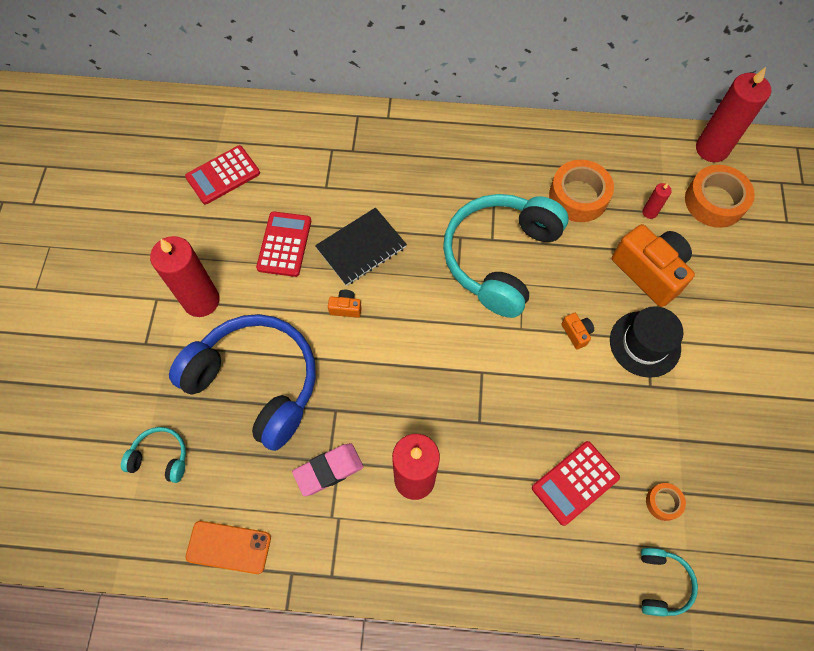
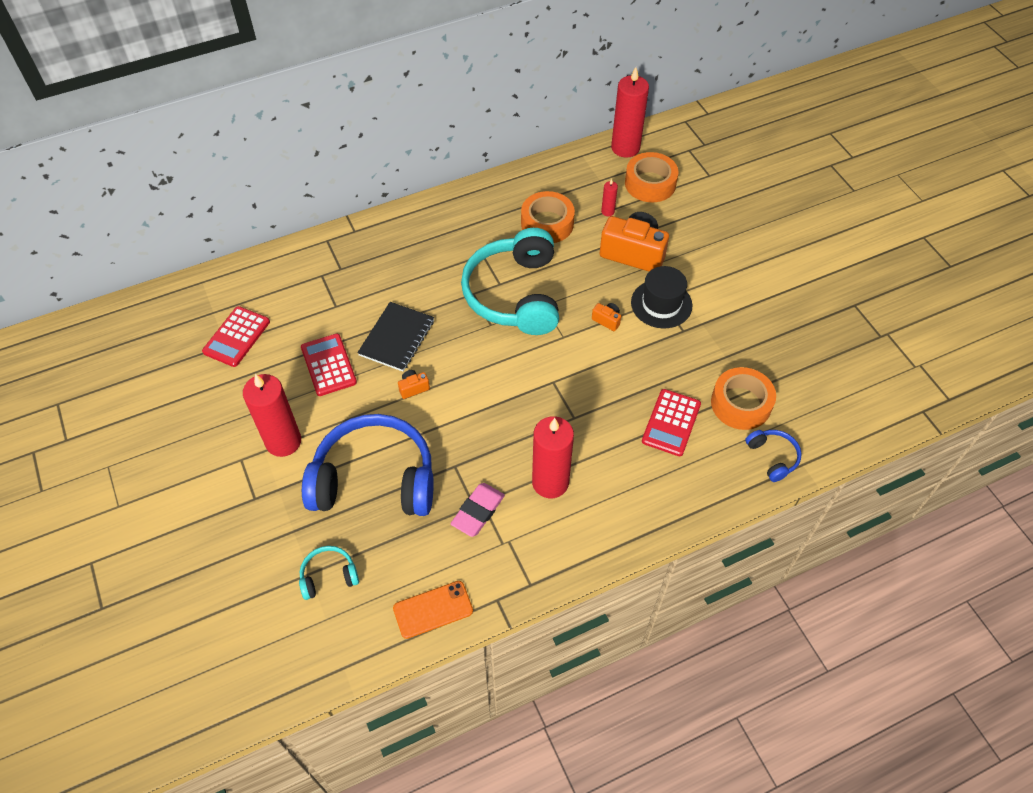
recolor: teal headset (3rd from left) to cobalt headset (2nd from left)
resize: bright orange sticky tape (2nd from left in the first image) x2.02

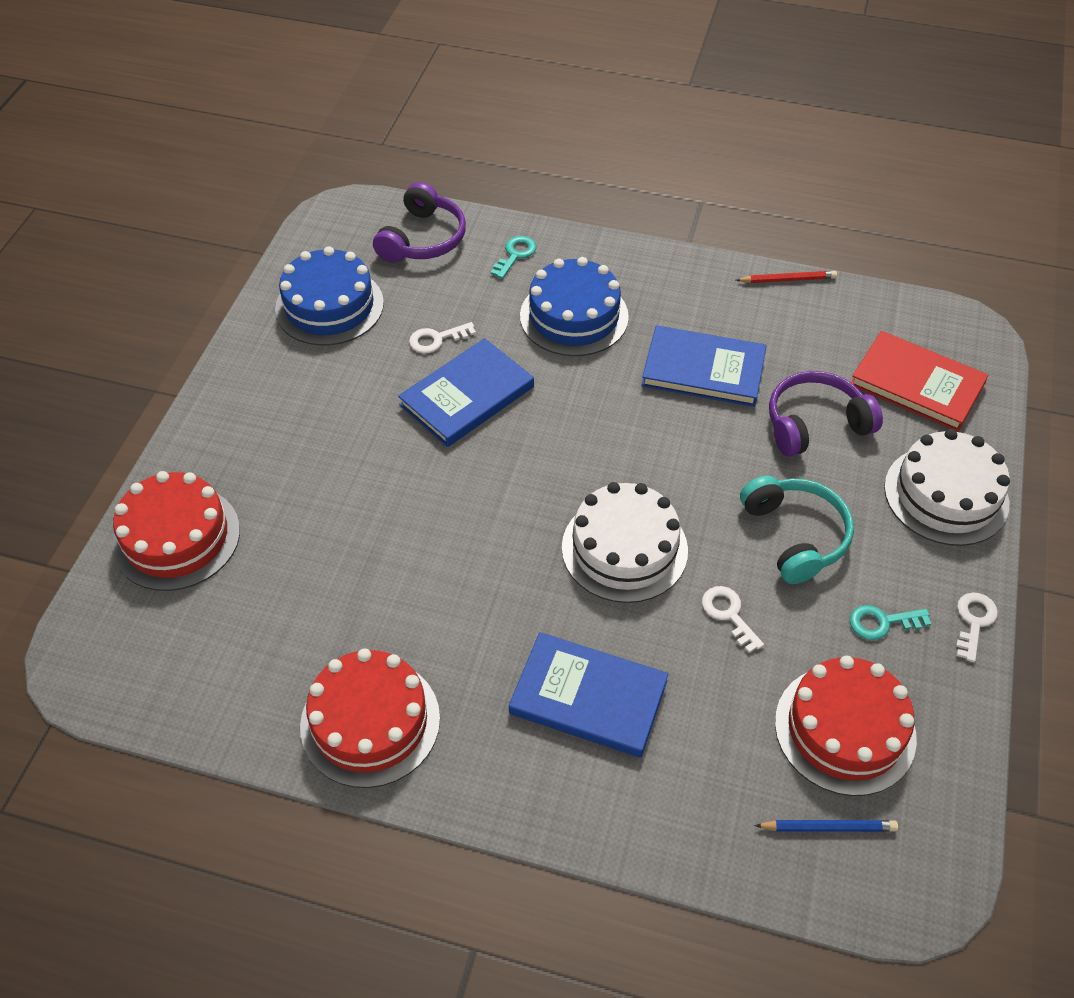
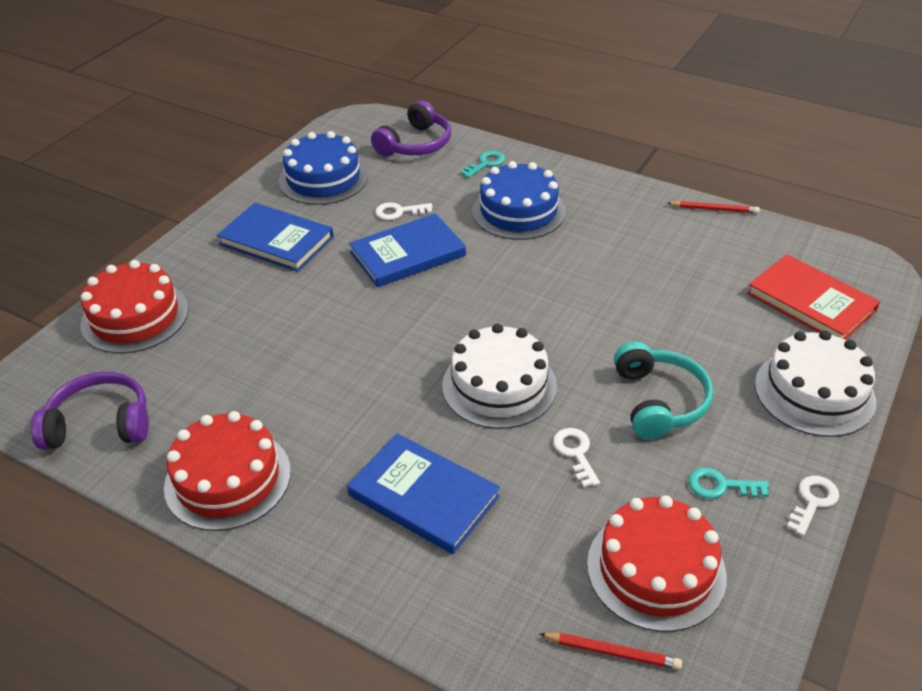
move: cobalt book (3rd from left in the first image) to cobalt book (1st from left); royal purple headset (2nd from left in the first image) to royal purple headset (1st from left)
recolor: cobalt wooden pencil to red wooden pencil (1st from left)

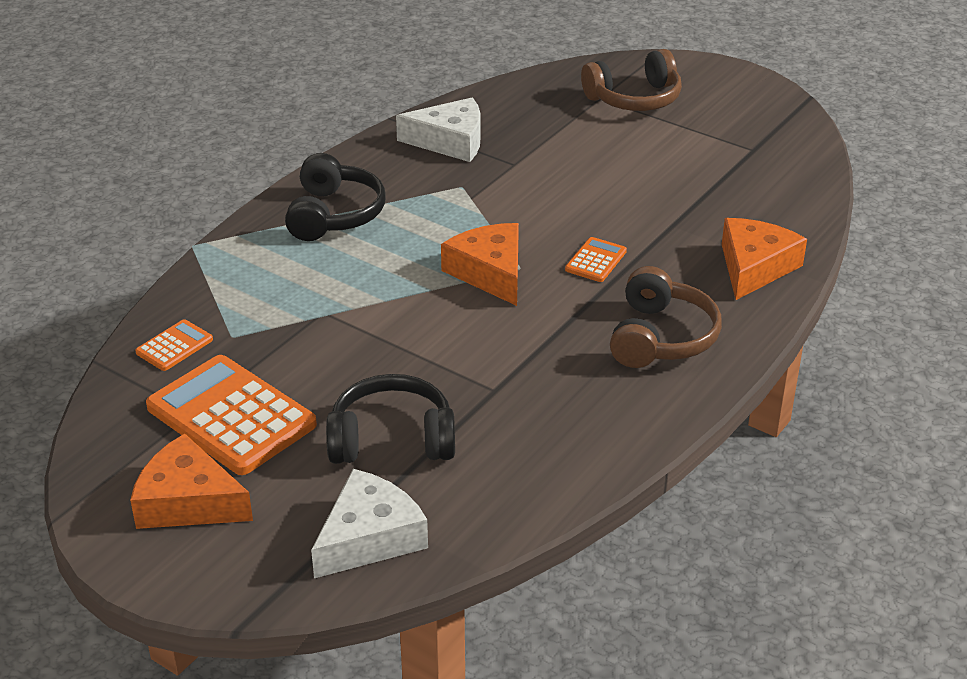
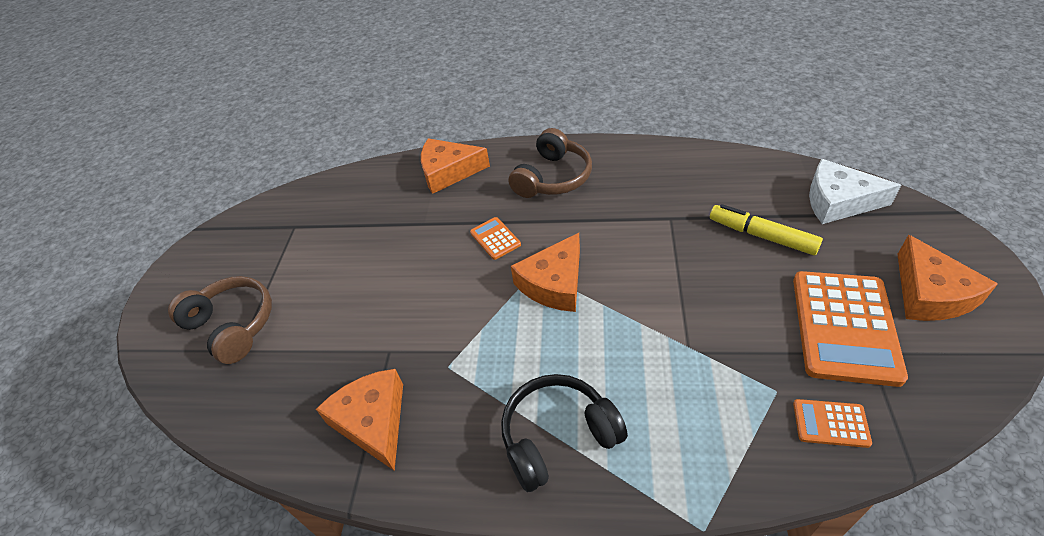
replace: ebony headset (2nd from left) to yellow felt pen
recolor: pure white piece of cheese (2nd from left) to bright orange piece of cheese (1st from left)
rotate: bright orange adding machine (3rd from left in the first image) 60 degrees clockwise; dark brown headset (2nd from left) 135 degrees clockwise

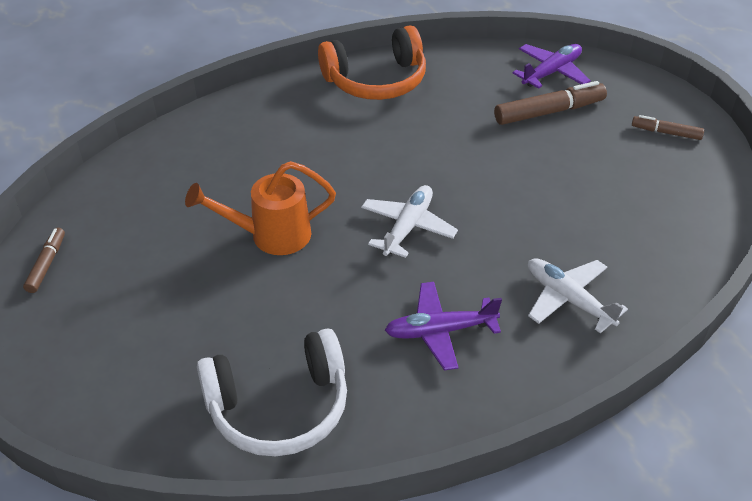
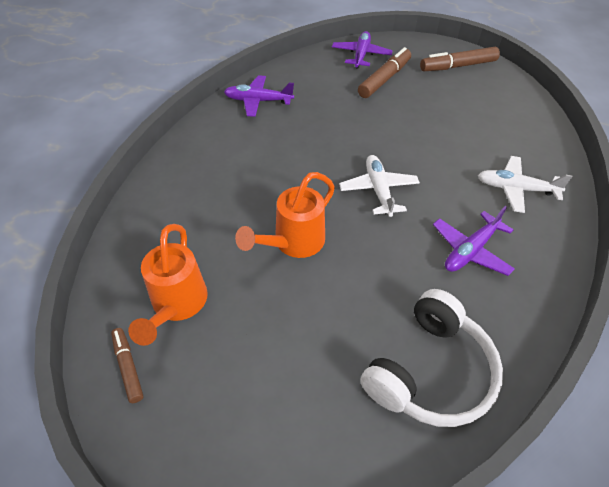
insert: bright orange watering pot (1st from left)
replace: bright orange headset to royal purple toy plane (1st from left)
resize: dark brown felt pen (3rd from left) x1.73

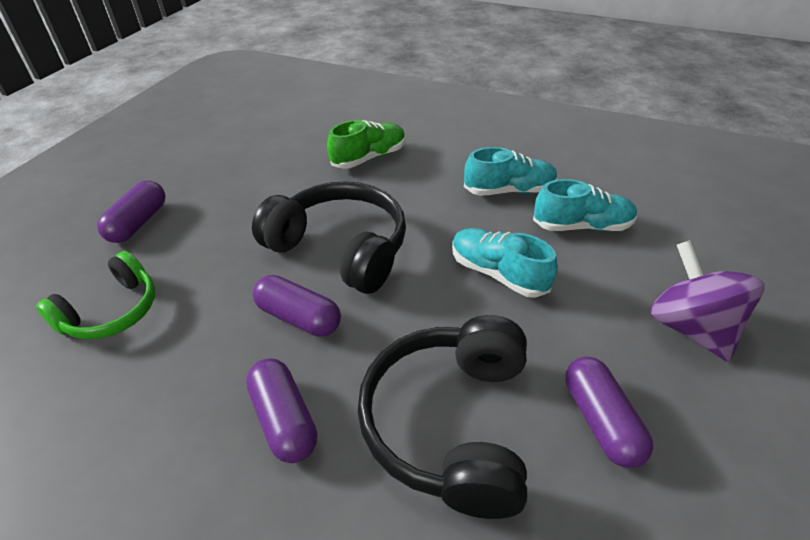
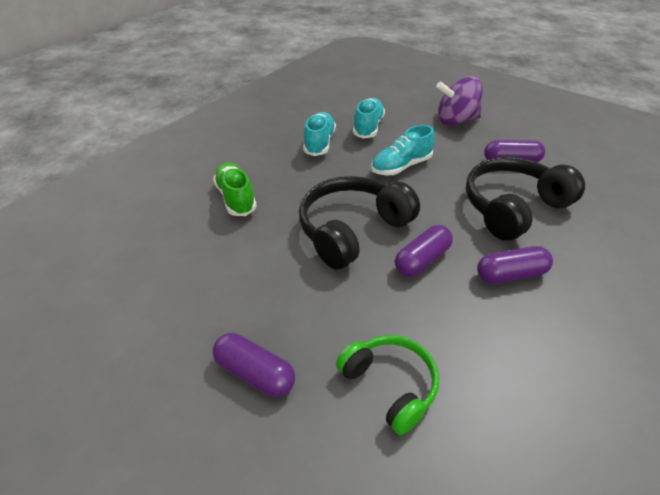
rotate: ebony headset (2nd from left) 120 degrees clockwise

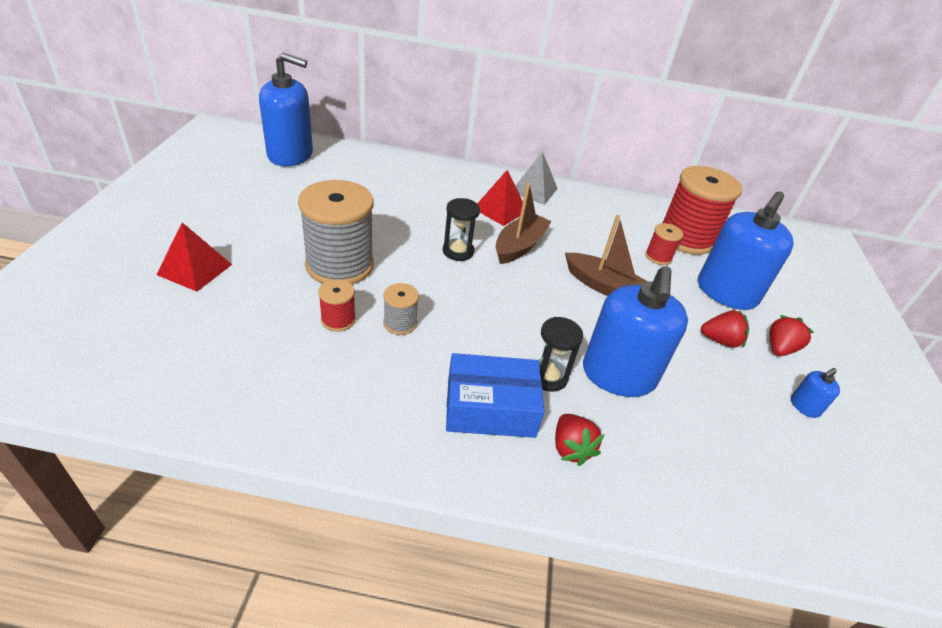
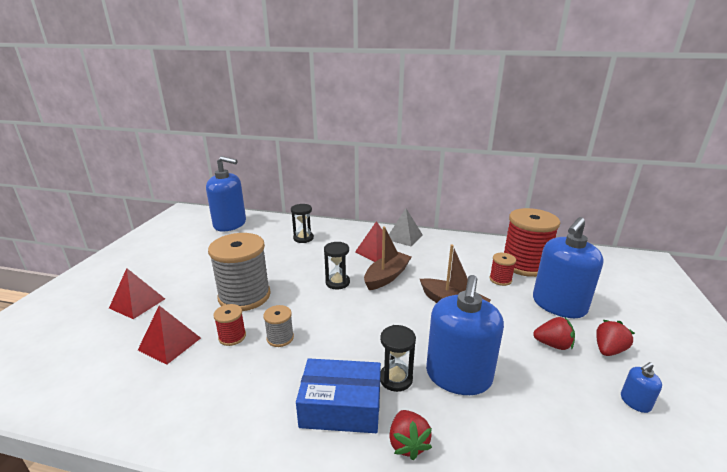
insert: ebony hourglass (1st from left); red pyramid (2nd from left)

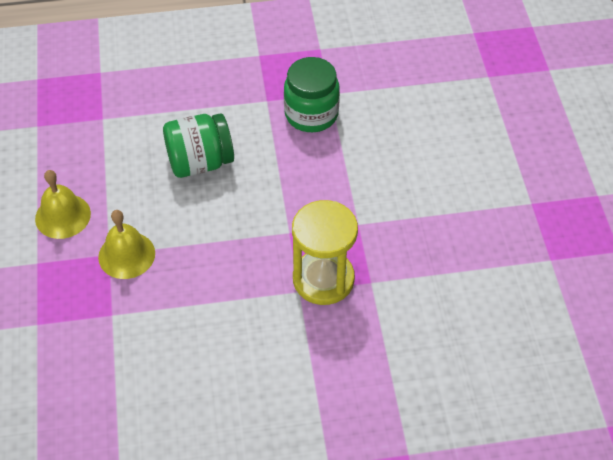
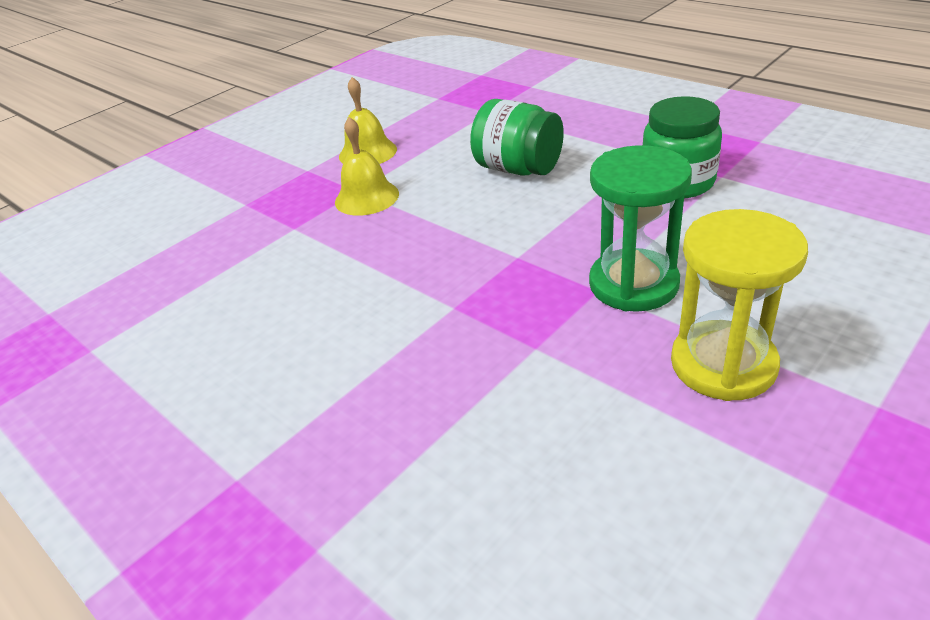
insert: leaf-green hourglass
move: yellow hourglass

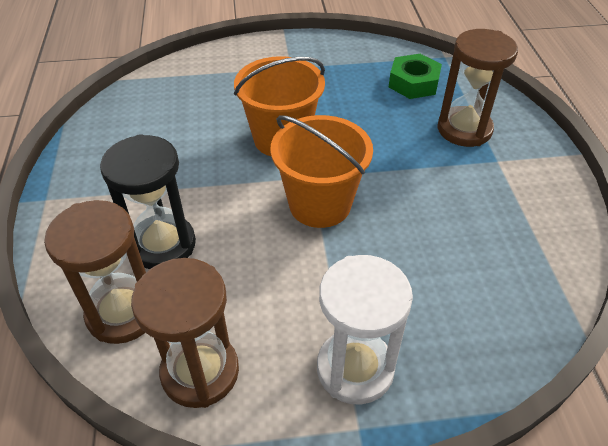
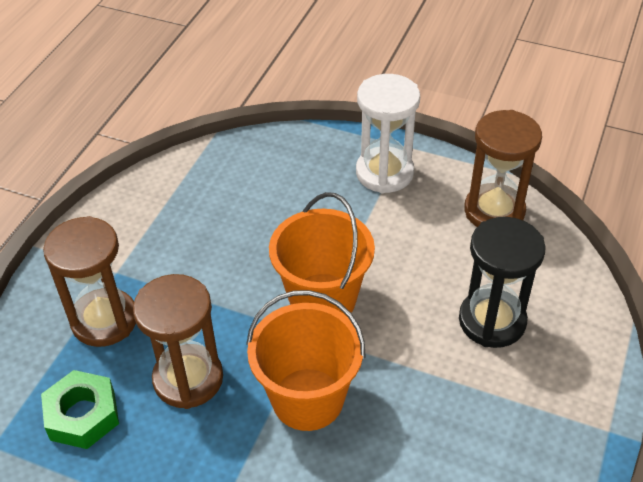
move: dark brown hourglass (1st from left in the first image) to dark brown hourglass (2nd from left)

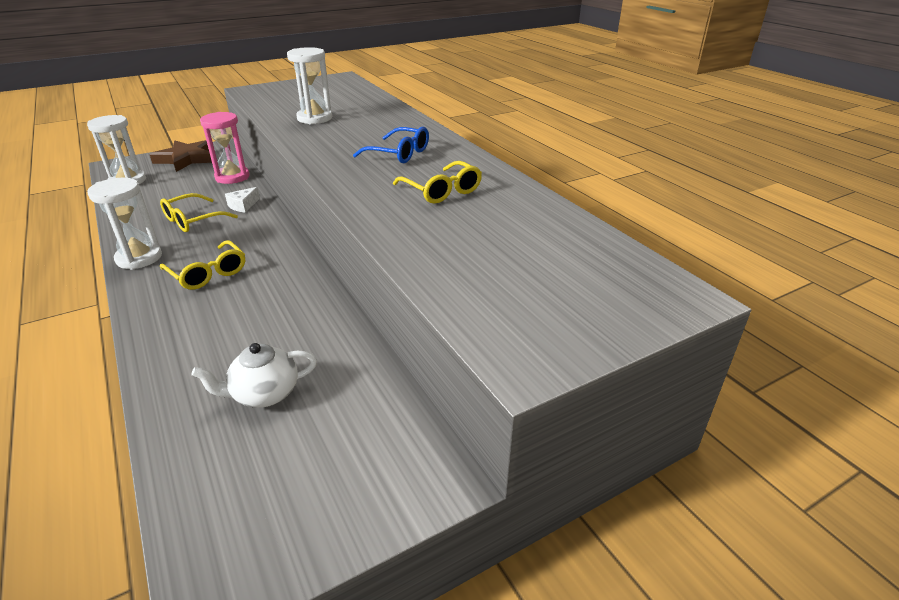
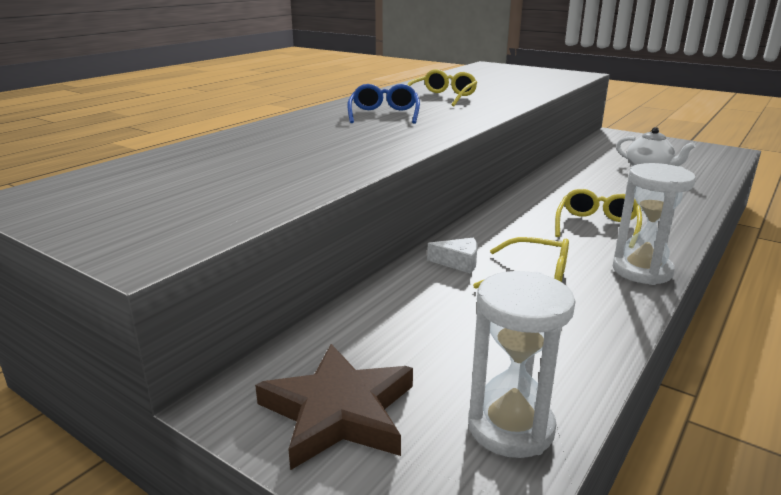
delete: pure white hourglass (3rd from left); pink hourglass

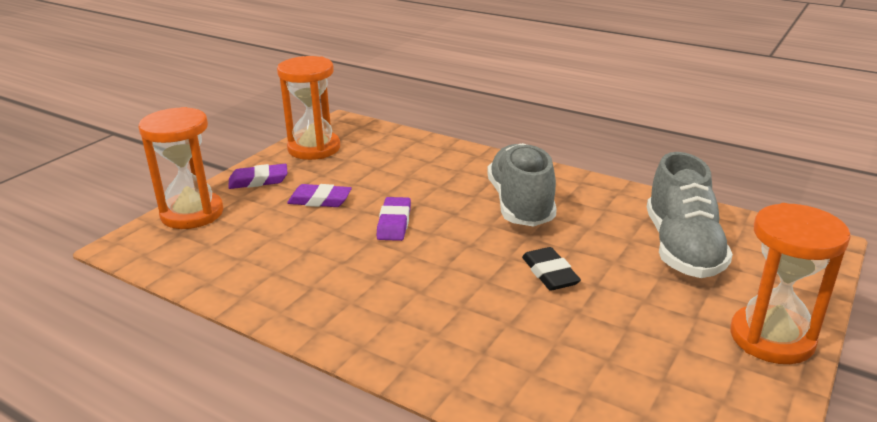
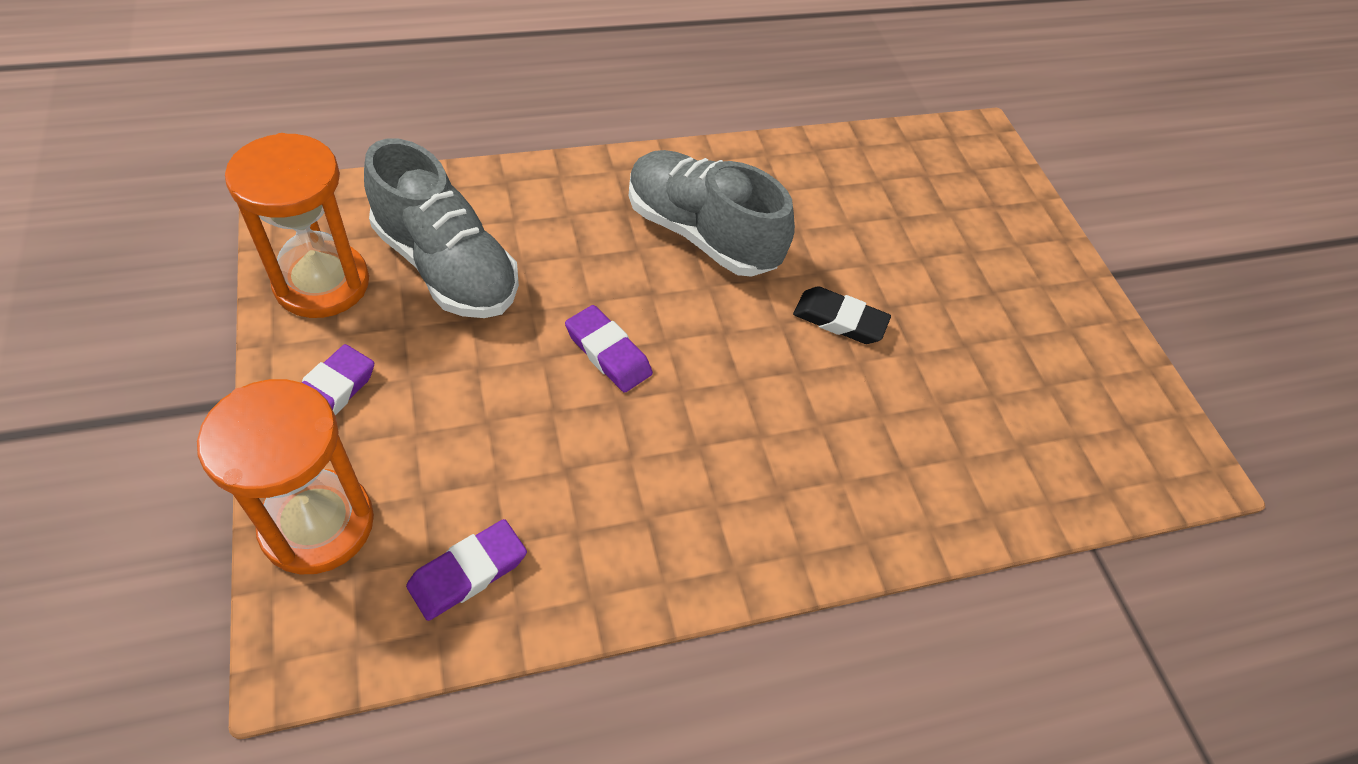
delete: bright orange hourglass (3rd from left)
move: grey sneaker (2nd from left in the first image) to grey sneaker (1st from left); royal purple pencil eraser (2nd from left)

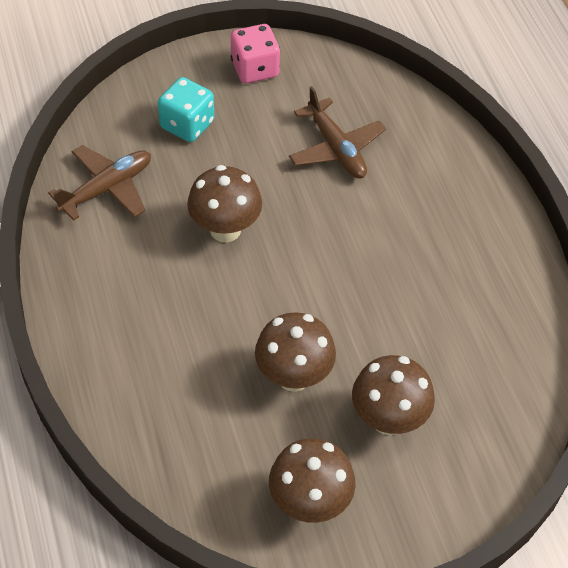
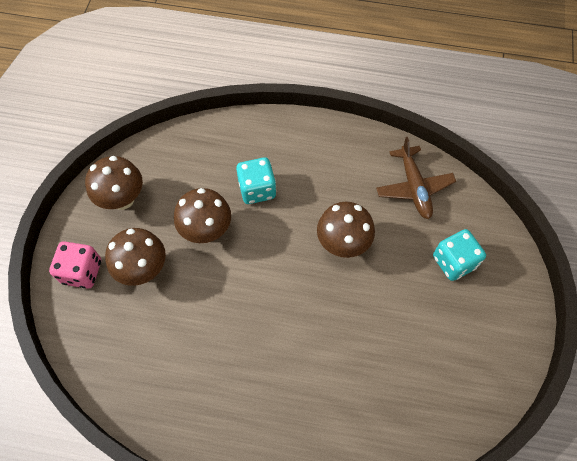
delete: dark brown toy plane (2nd from left)
insert: teal dice (1st from left)
move: pink dice

